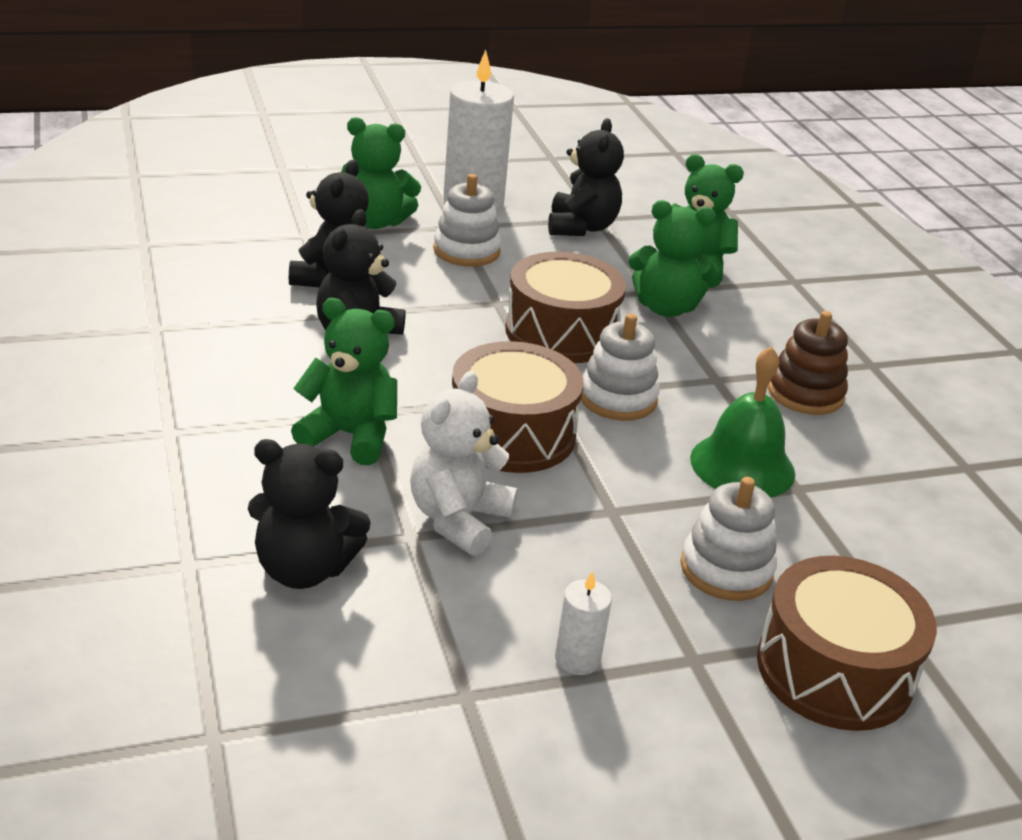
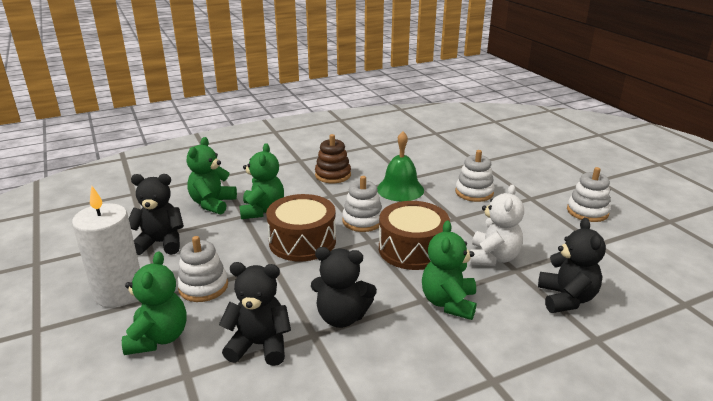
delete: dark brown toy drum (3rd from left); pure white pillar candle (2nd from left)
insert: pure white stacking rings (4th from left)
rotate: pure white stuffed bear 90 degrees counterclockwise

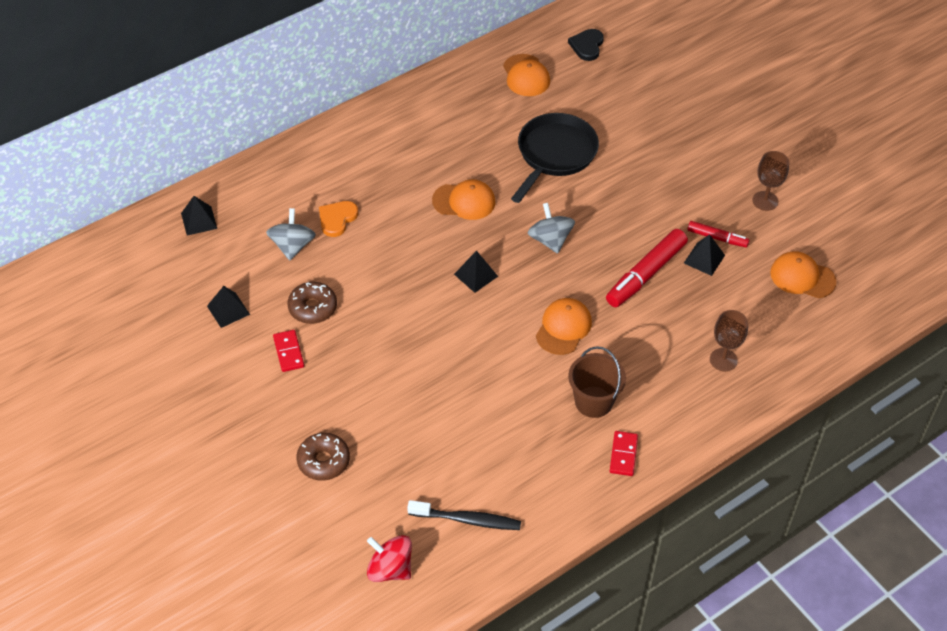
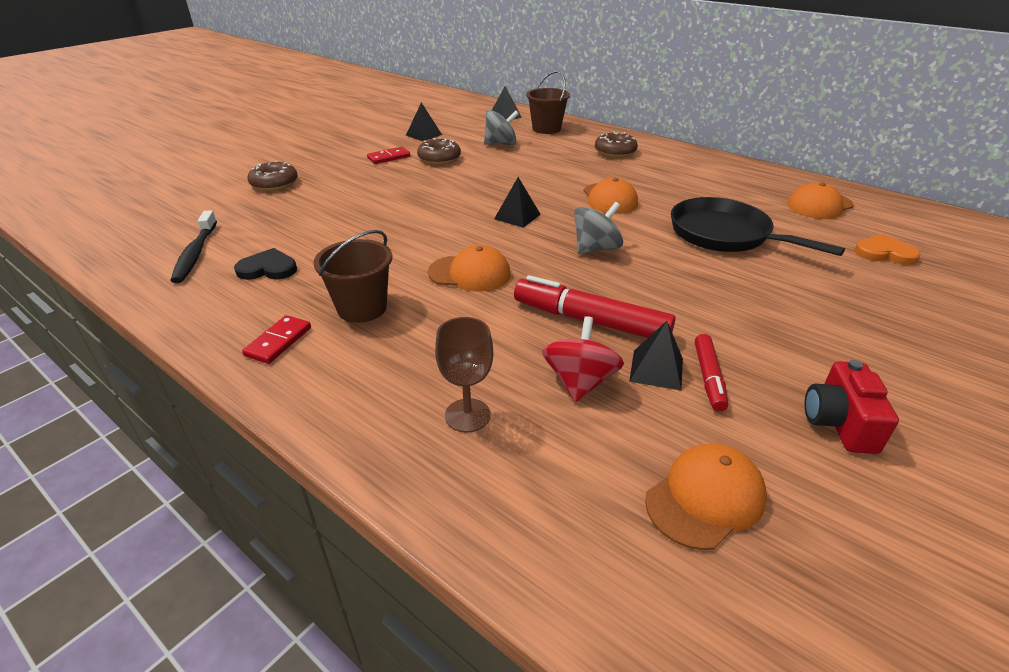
insert: dark brown bucket (2nd from left); dark brown glazed donut (3rd from left)
move: ebony heart shape; bright orange heart shape; red toy top
replace: dark brown wine glass (2nd from left) to red photo camera
rotate: ebony frying pan 150 degrees counterclockwise; bright orange cap (4th from left in the first image) 45 degrees clockwise; red domino tile (2nd from left in the first image) 60 degrees counterclockwise

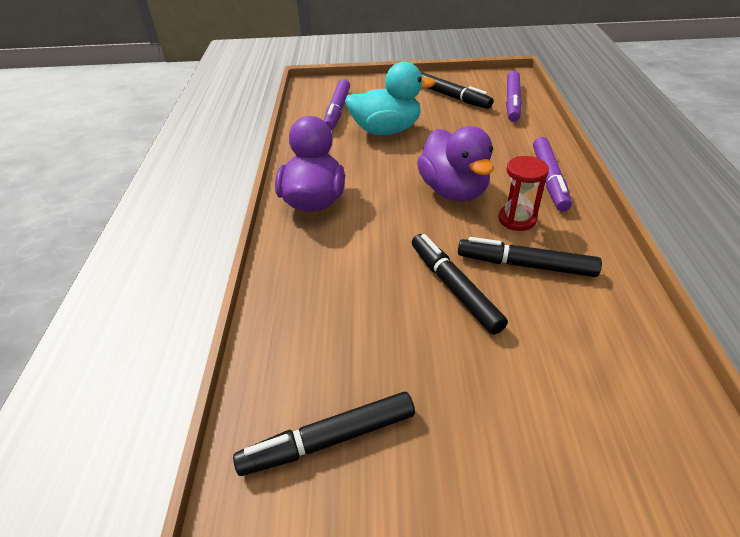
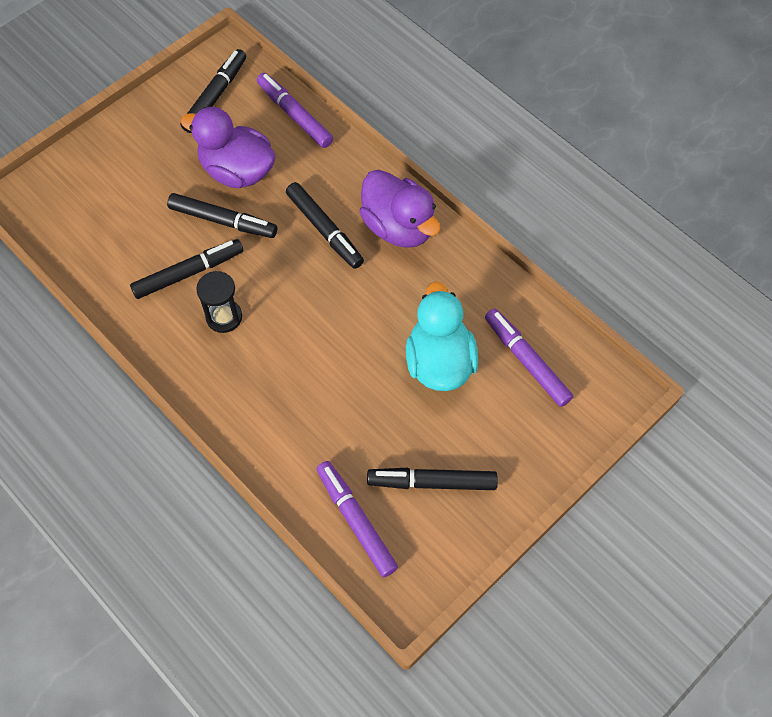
insert: ebony felt pen (4th from left)
move: royal purple rubber duck (2nd from left in the first image) to royal purple rubber duck (1st from left); royal purple felt pen (3rd from left in the first image) to royal purple felt pen (1st from left)
recolor: red hourglass to ebony hourglass
rotate: teal rubber duck 135 degrees clockwise

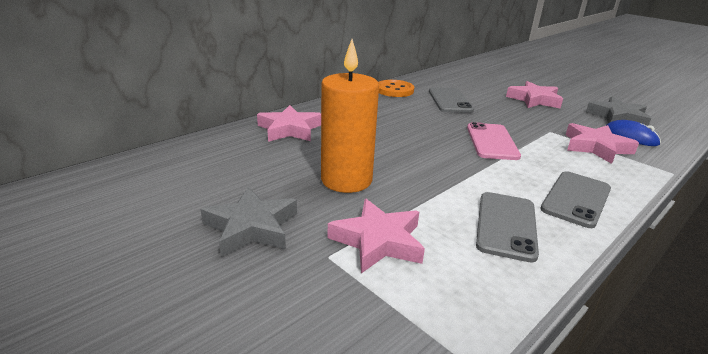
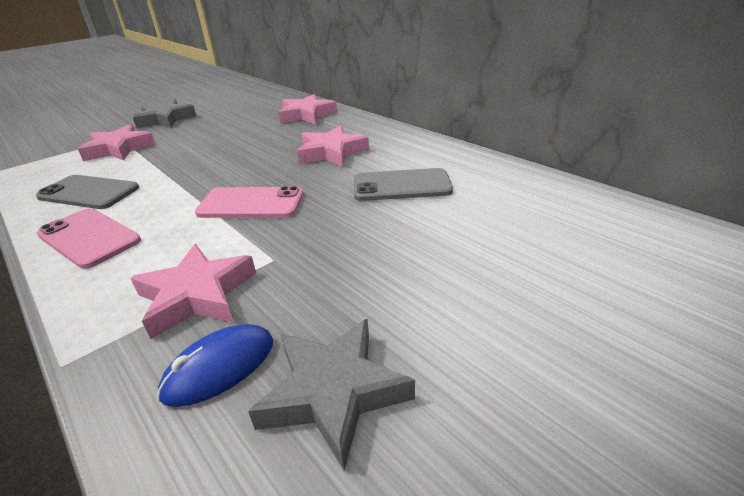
delete: bright orange pillar candle; bright orange sewing button
move: pink star shape (3rd from left in the first image) to pink star shape (4th from left)
recolor: grey smartphone (3rd from left) to pink smartphone (1st from left)

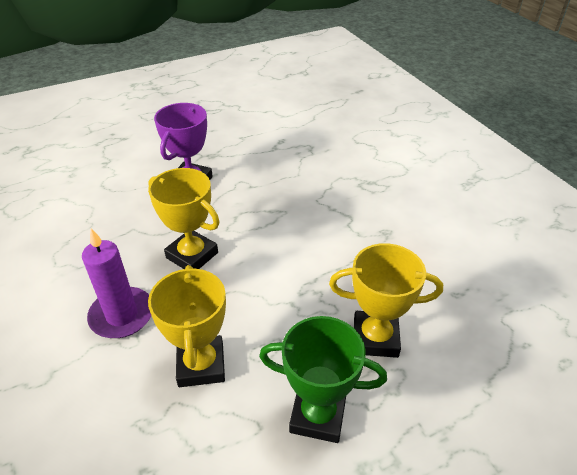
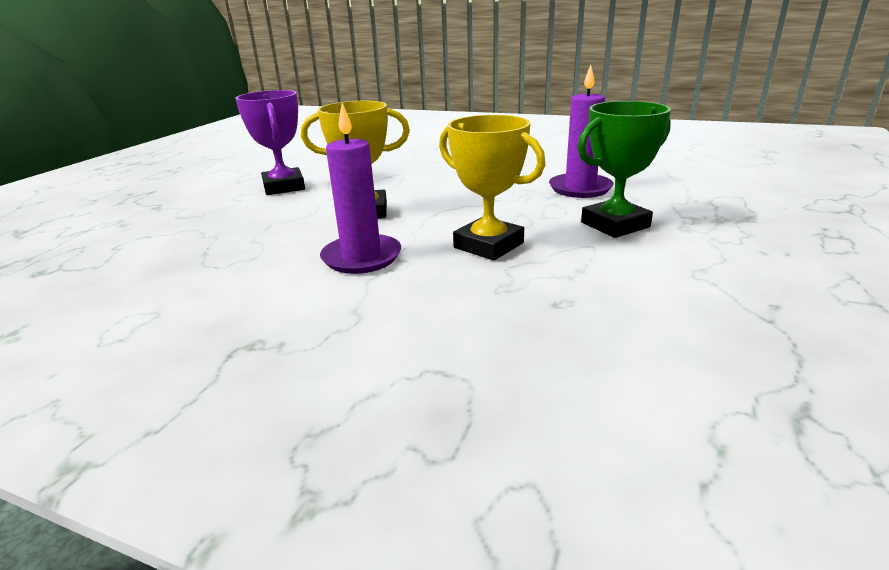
replace: yellow award cup (3rd from left) to royal purple pillar candle (2nd from left)

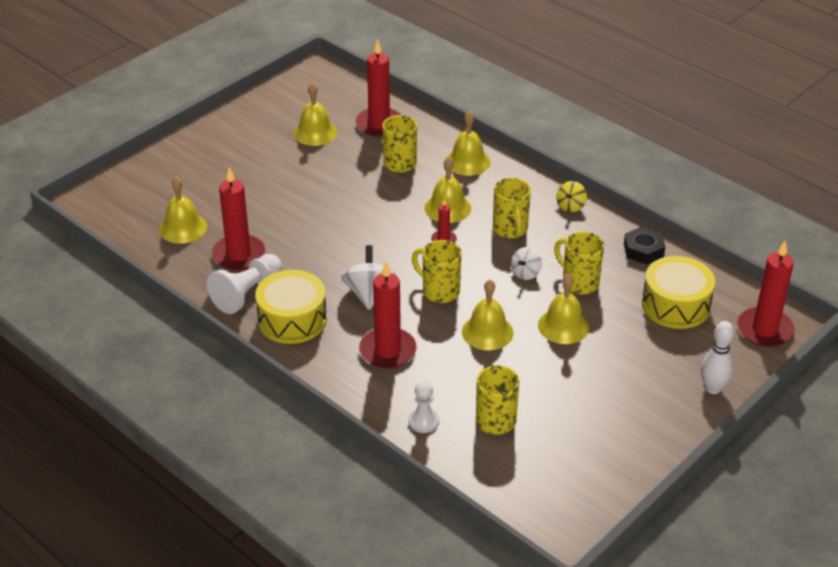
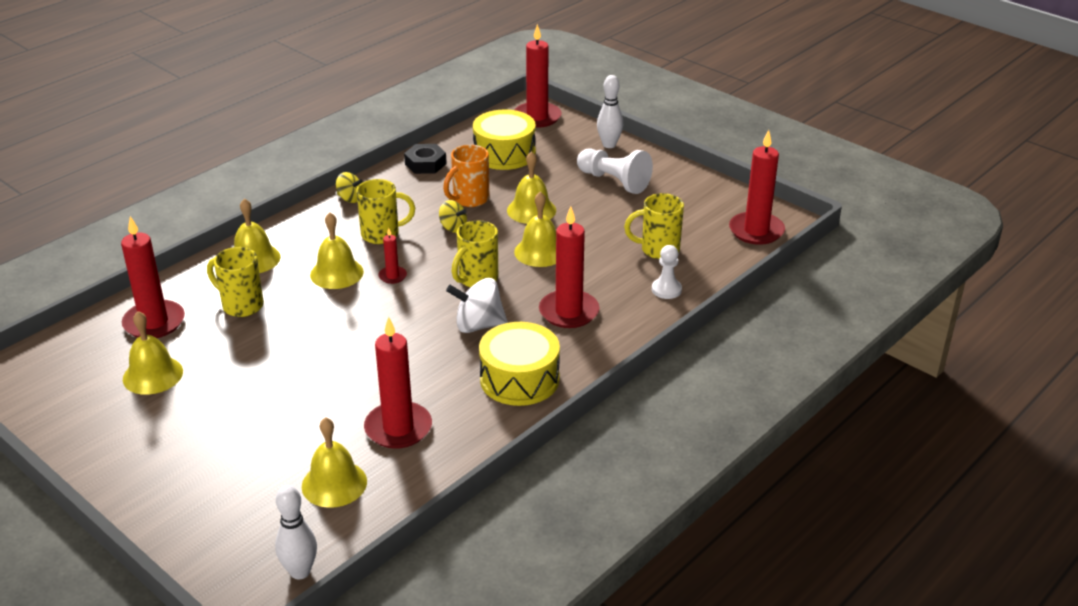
insert: red pillar candle (6th from left); pure white tenpin (1st from left)
move: pure white game pawn (1st from left)
recolor: yellow mug (5th from left) to bright orange mug; pure white toy top (2nd from left) to yellow toy top (2nd from left)

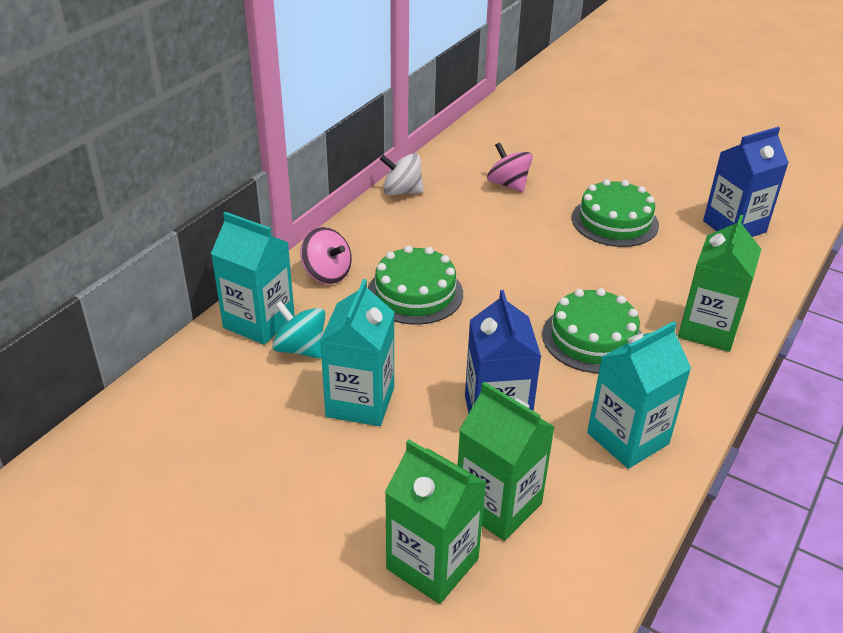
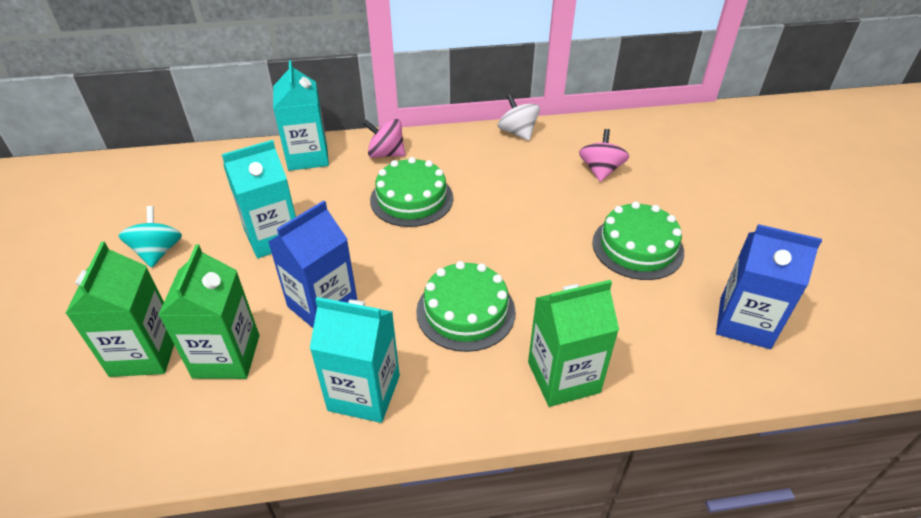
move: teal toy top
rotate: pink toy top (1st from left) 105 degrees clockwise

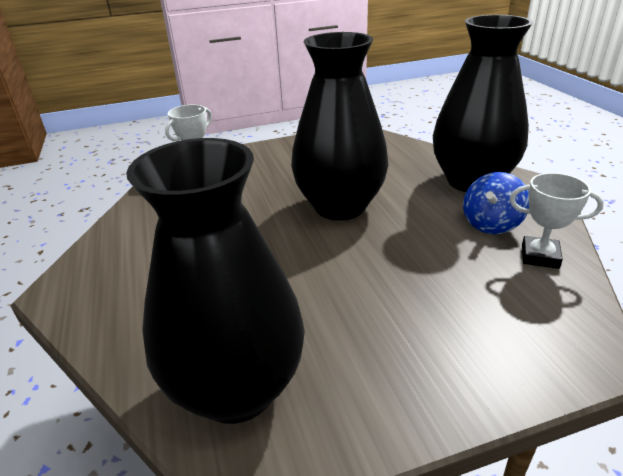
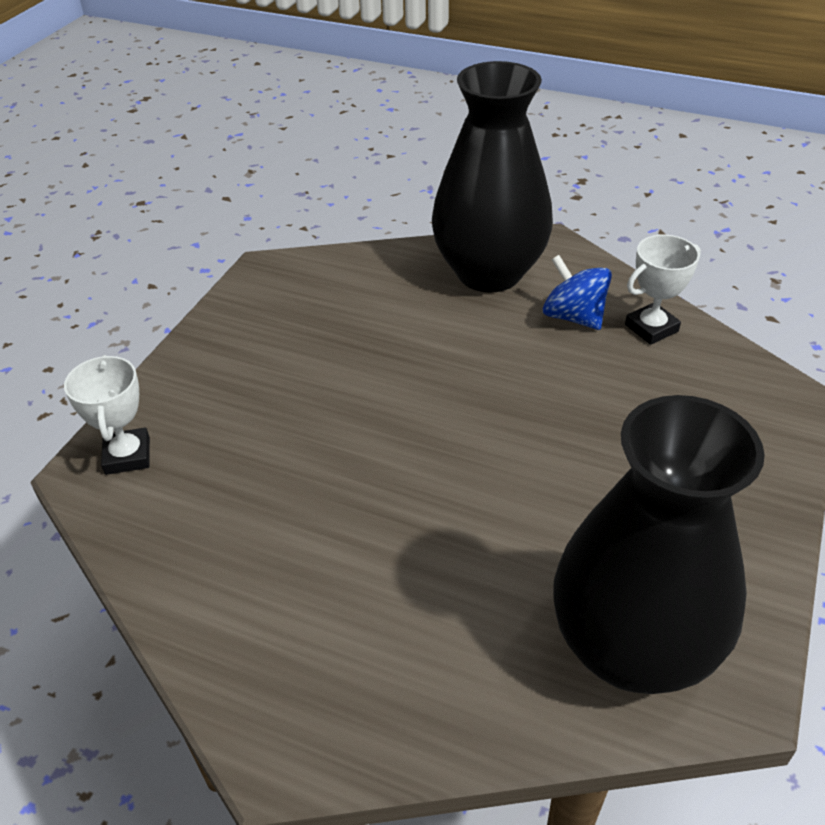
delete: ebony tall vase (2nd from left)
rotate: cobalt toy top 150 degrees clockwise

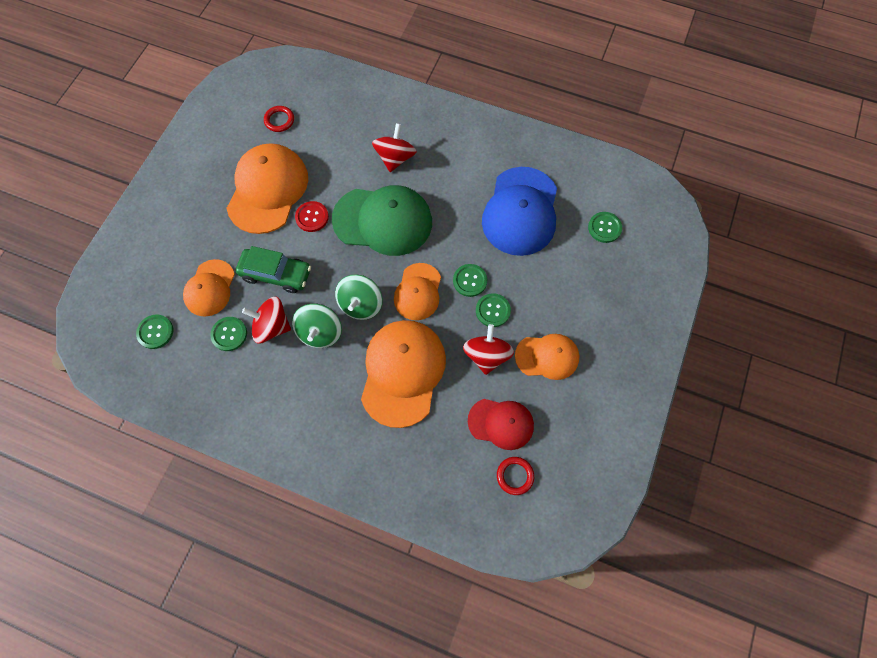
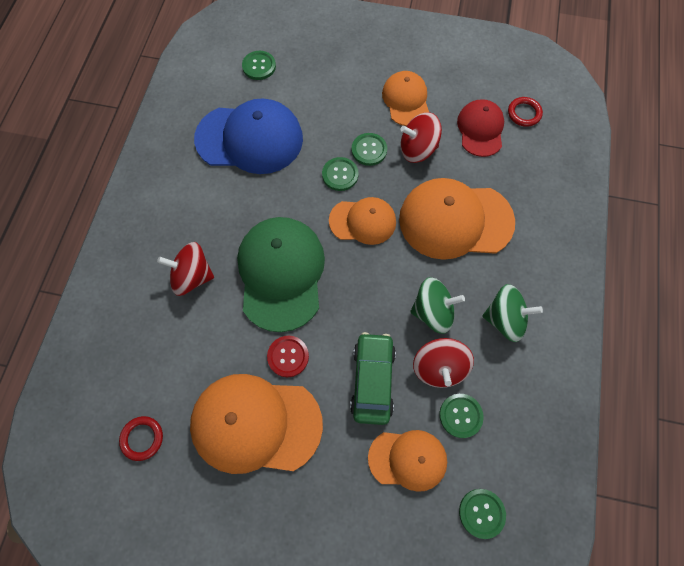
move: leaf-green toy top (2nd from left)

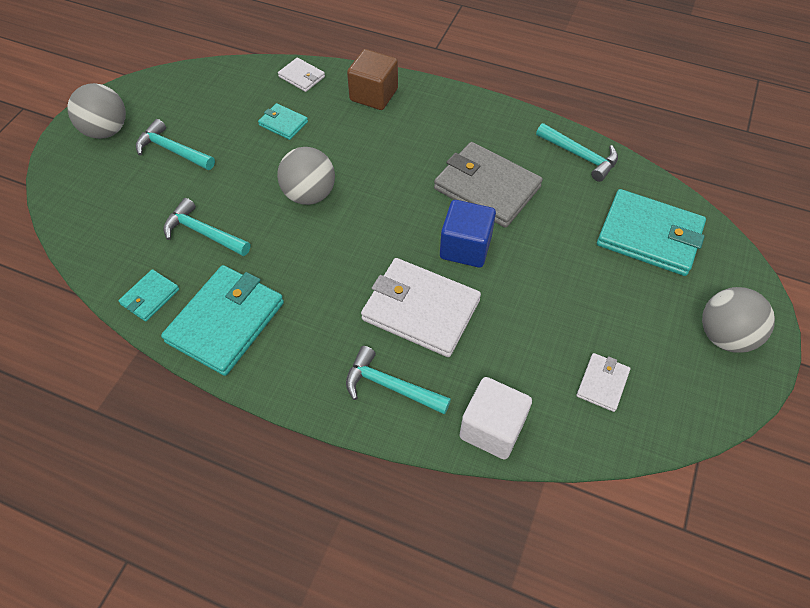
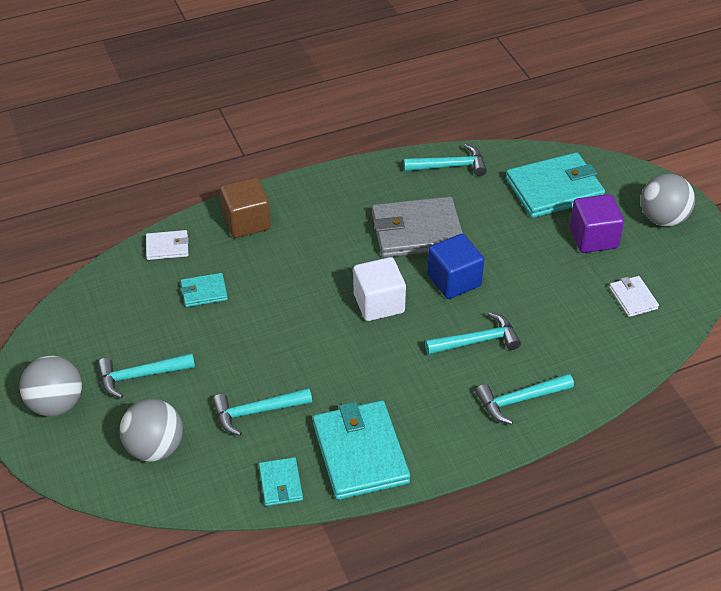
insert: royal purple block
move: grey play ball (2nd from left); pure white block
replace: pure white wallet (2nd from left) to teal carpenter's hammer (4th from left)

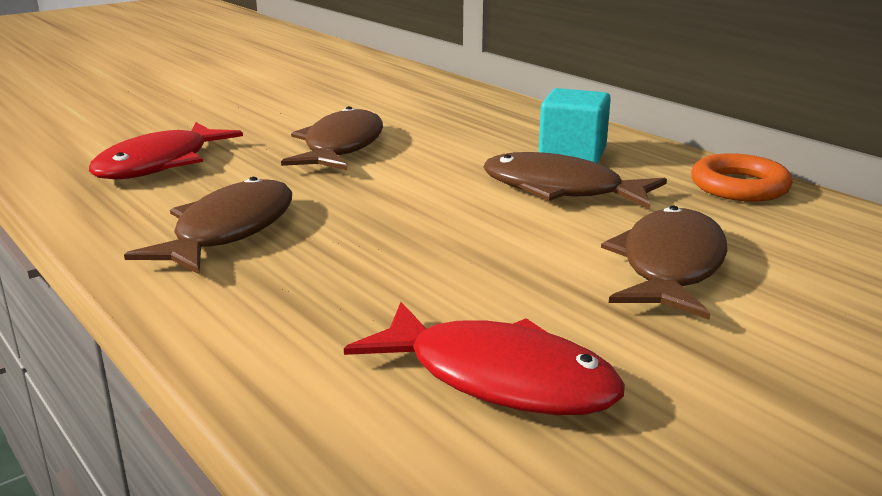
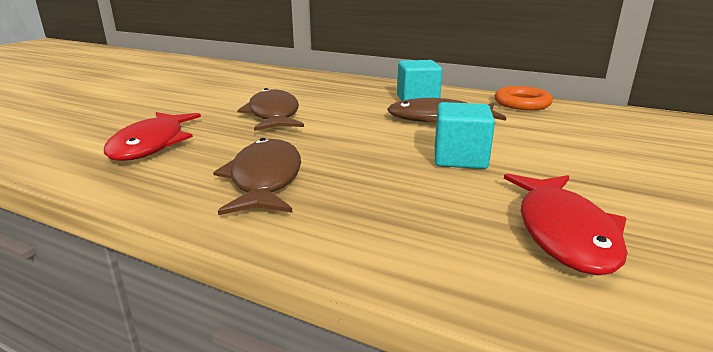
delete: dark brown toy fish (4th from left)
insert: teal block (2nd from left)
rotate: red toy fish (2nd from left) 90 degrees clockwise

